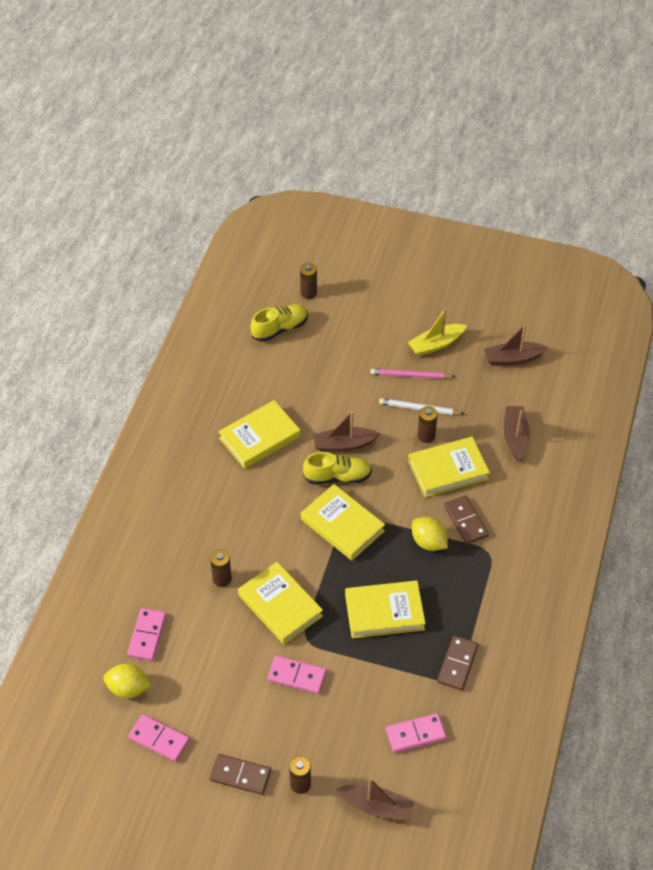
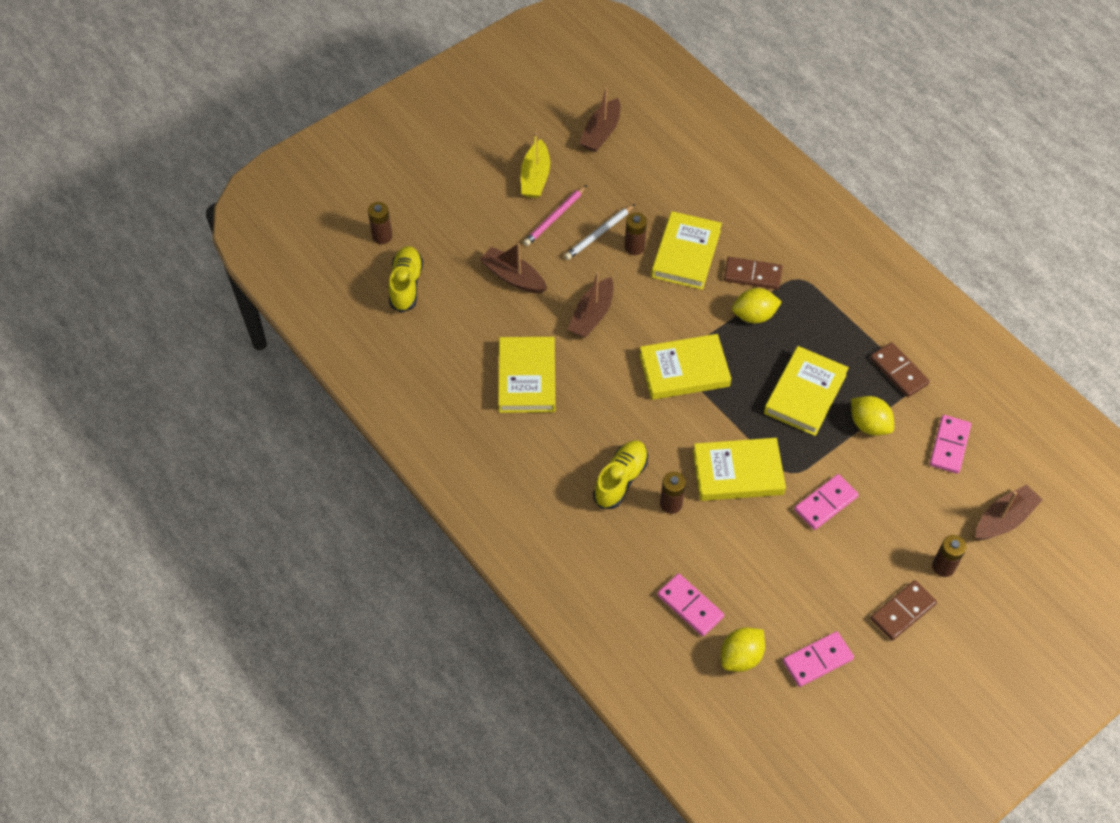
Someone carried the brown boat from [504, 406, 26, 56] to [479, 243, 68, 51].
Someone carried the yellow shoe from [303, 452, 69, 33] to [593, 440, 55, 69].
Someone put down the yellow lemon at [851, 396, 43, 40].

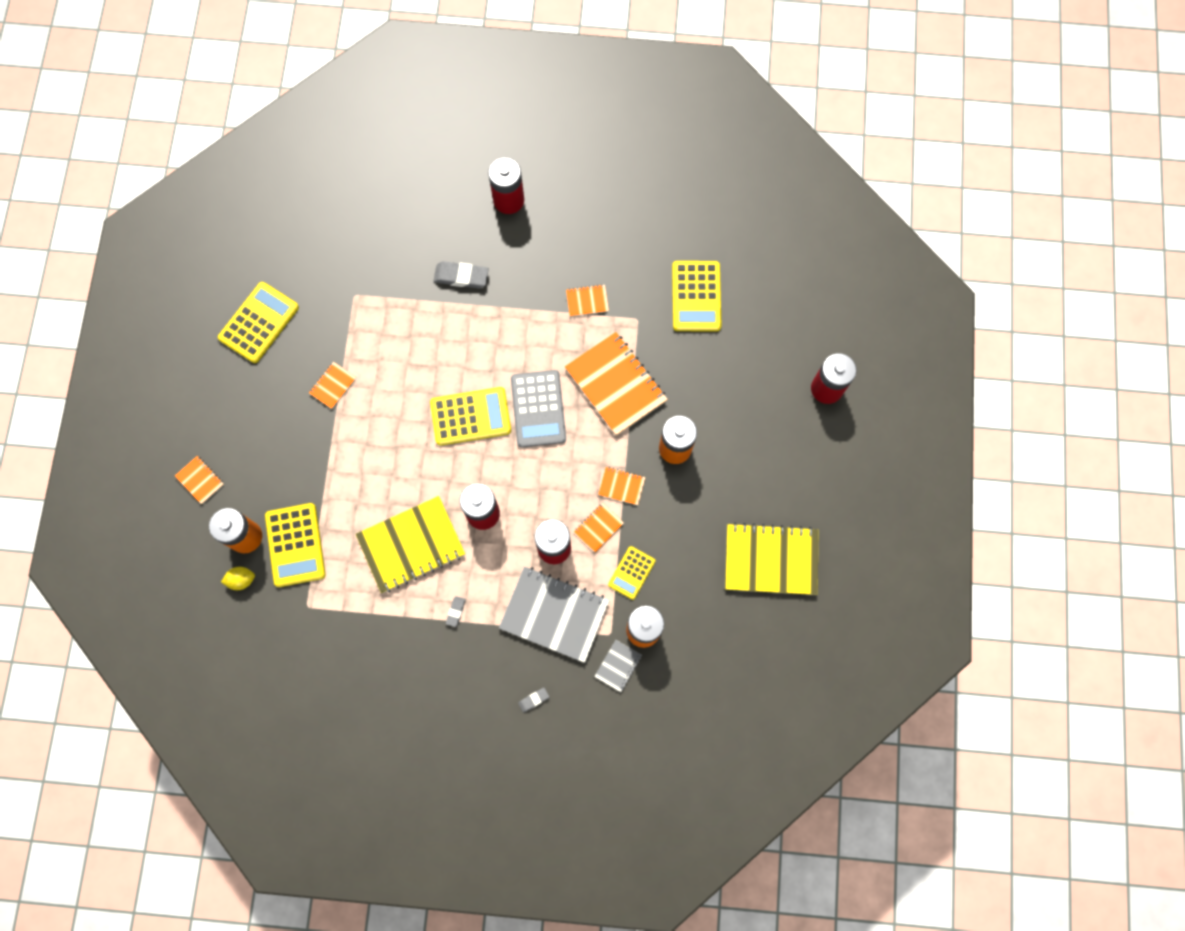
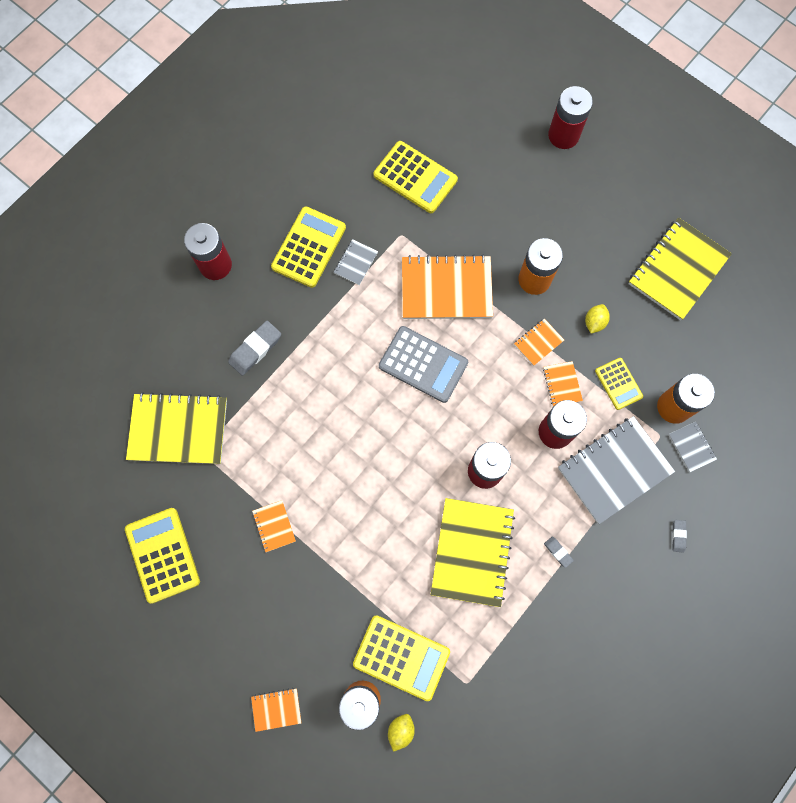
Someone repainted the orange notebook at [566, 284, 43, 33], which became the grey notebook at [334, 239, 44, 46].
Someone carried the yellow calculator from [430, 387, 81, 59] to [271, 206, 75, 82].
Someone put down the yellow lemon at [585, 304, 25, 29].
Someone put down the yellow notebook at [126, 392, 101, 72].

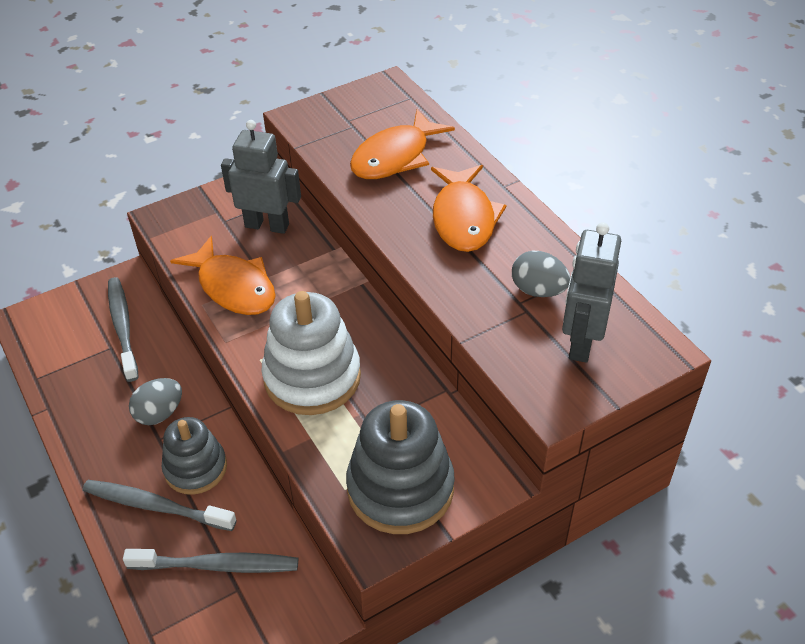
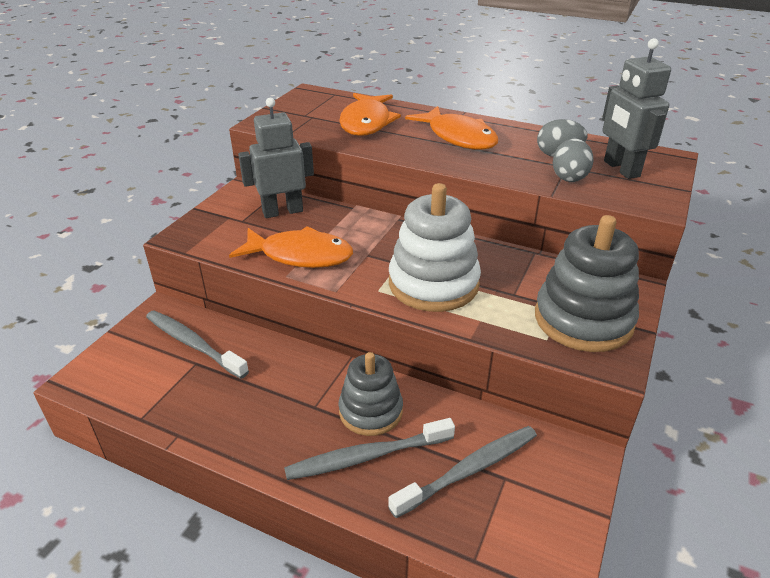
Someone carried the grey egg from [129, 378, 53, 47] to [553, 139, 41, 43].

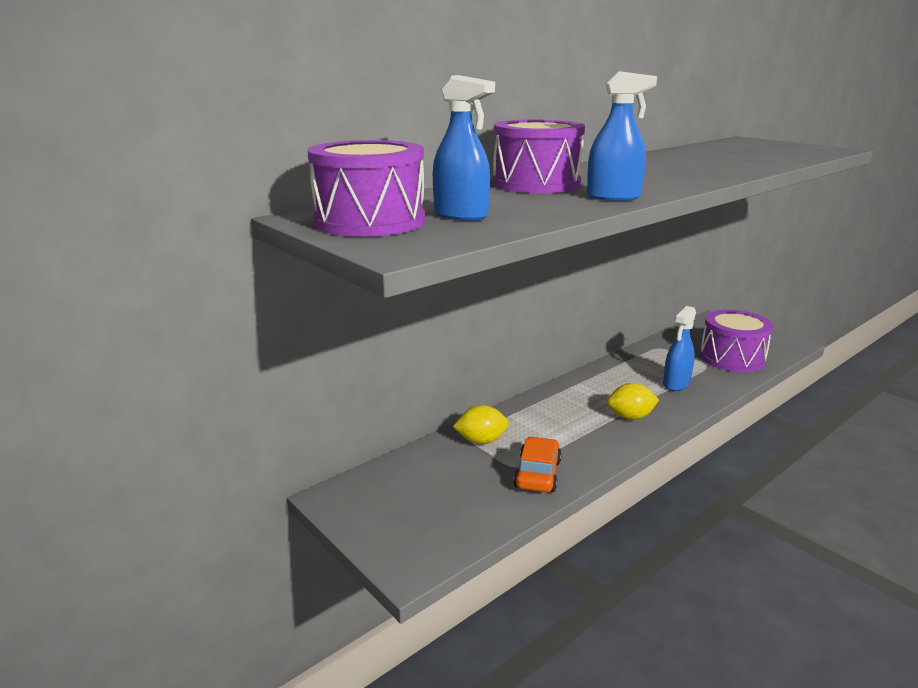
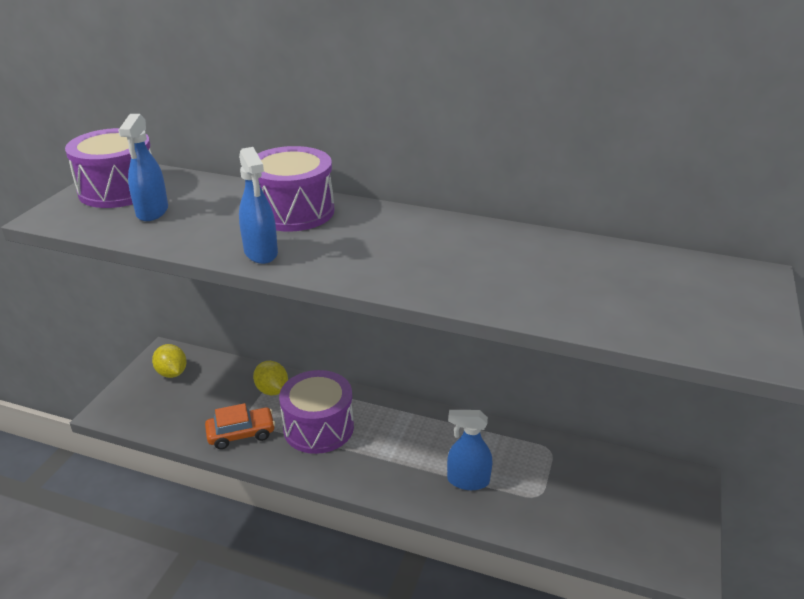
Someone carried the purple drum from [700, 310, 73, 62] to [279, 370, 75, 84].
Someone carried the yellow lemon from [607, 383, 52, 37] to [152, 344, 35, 34].

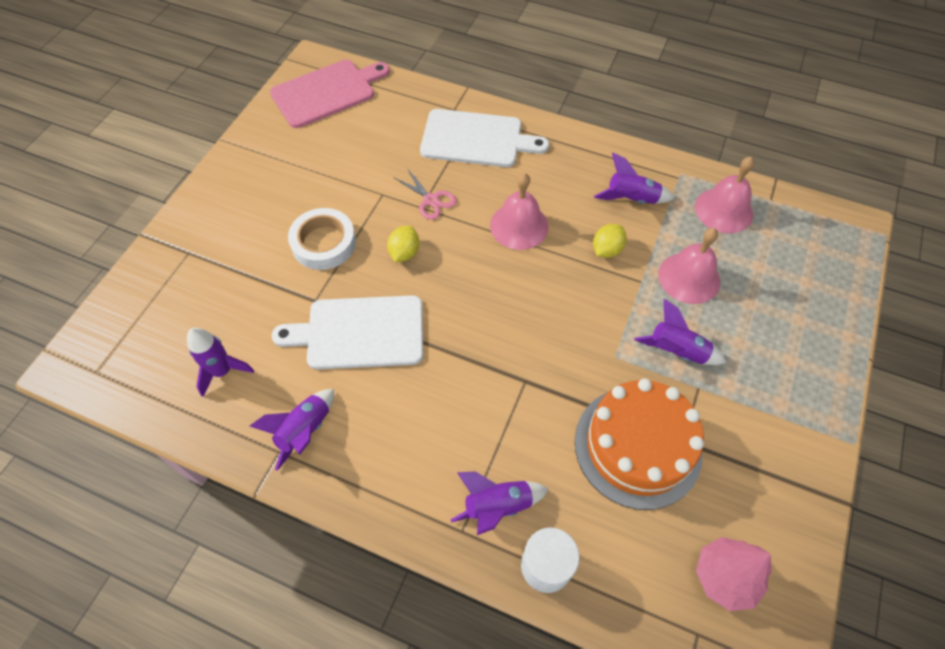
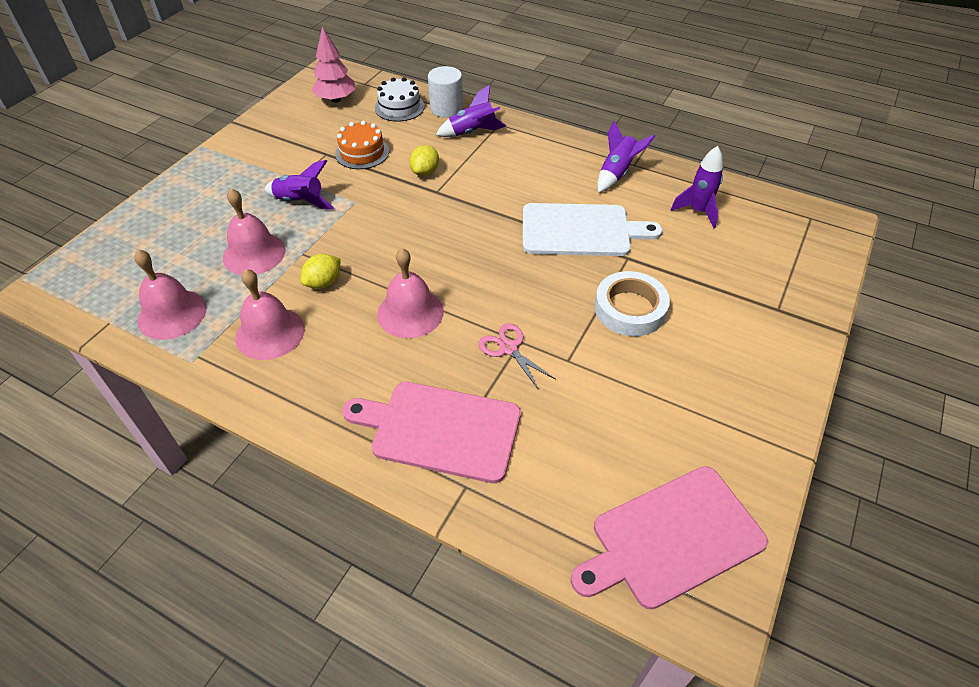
Someone repainted the white cutting board at [420, 109, 129, 58], which became the pink cutting board at [342, 382, 179, 101].
Someone swapped the purple rocket at [594, 153, 80, 51] for the pink bell at [235, 269, 70, 91].
Someone carried the yellow lemon from [387, 226, 32, 36] to [410, 145, 29, 31].
Someone scaled the orange cake at [575, 378, 129, 132] by 0.56.
Someone put down the white cake at [375, 77, 50, 45].

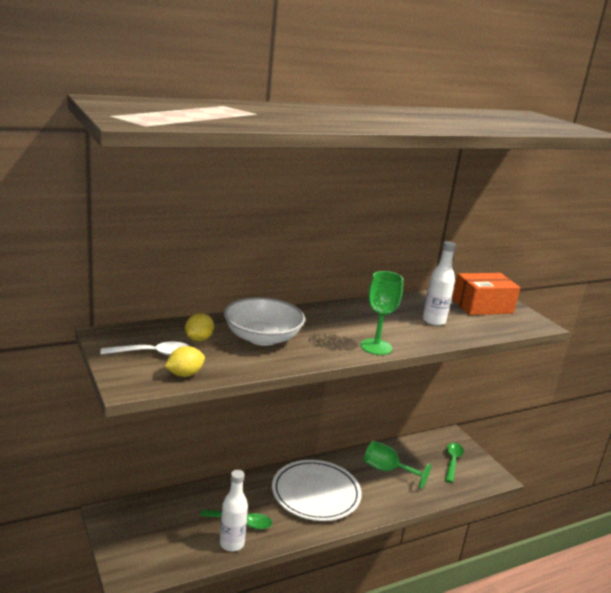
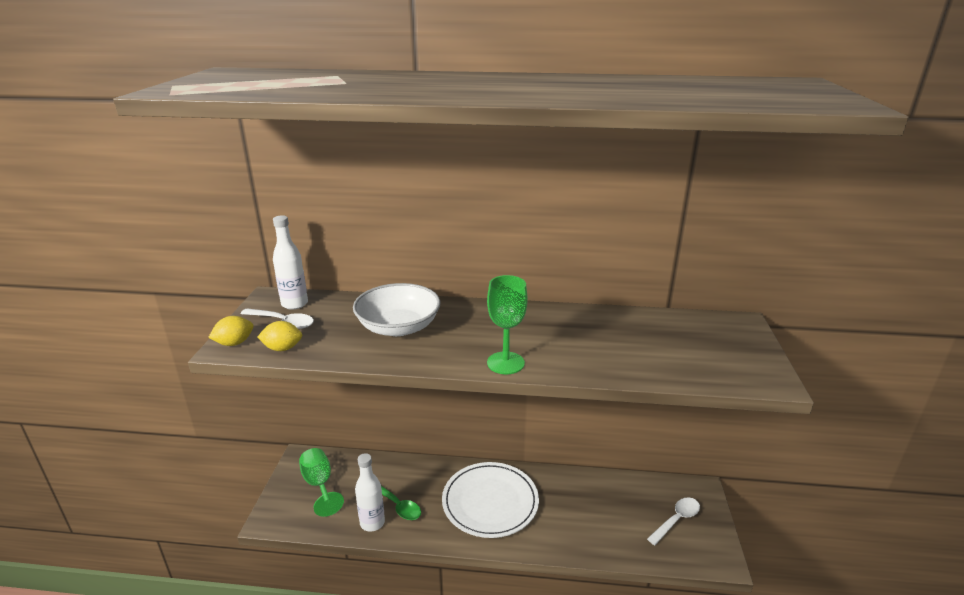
Someone carried the white bottle from [423, 241, 33, 85] to [273, 215, 35, 95].
Someone took away the orange box at [452, 273, 68, 42].
Someone carried the yellow lemon from [185, 313, 29, 28] to [208, 316, 45, 30].
Someone carried the green goblet from [364, 441, 67, 48] to [299, 448, 45, 69].
Someone repainted the green spoon at [445, 443, 19, 40], which became the white spoon at [647, 497, 53, 48].

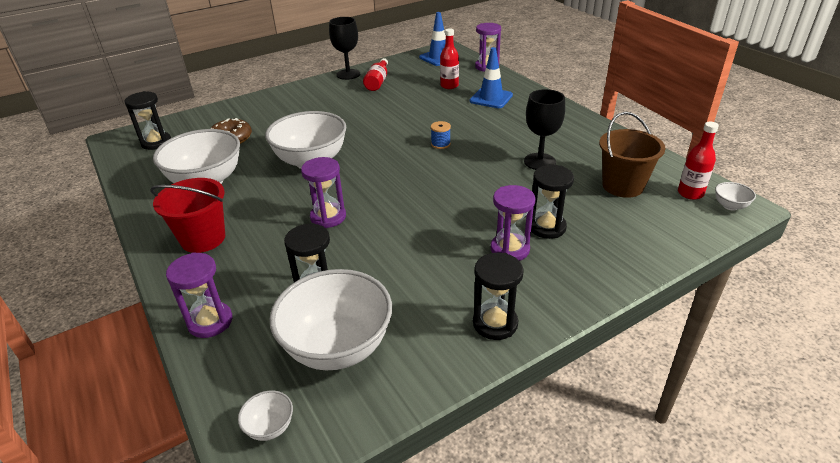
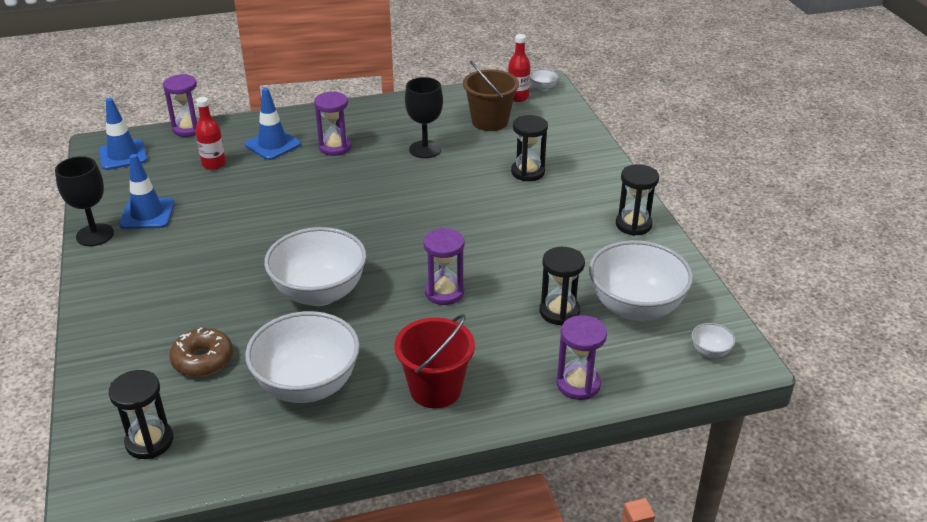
Someone swapped the red bottle at [363, 58, 25, 33] for the blue traffic cone at [119, 154, 56, 75].
Someone took away the blue spool at [431, 121, 20, 28].
Someone carried the purple hourglass from [491, 185, 44, 76] to [314, 91, 38, 65].

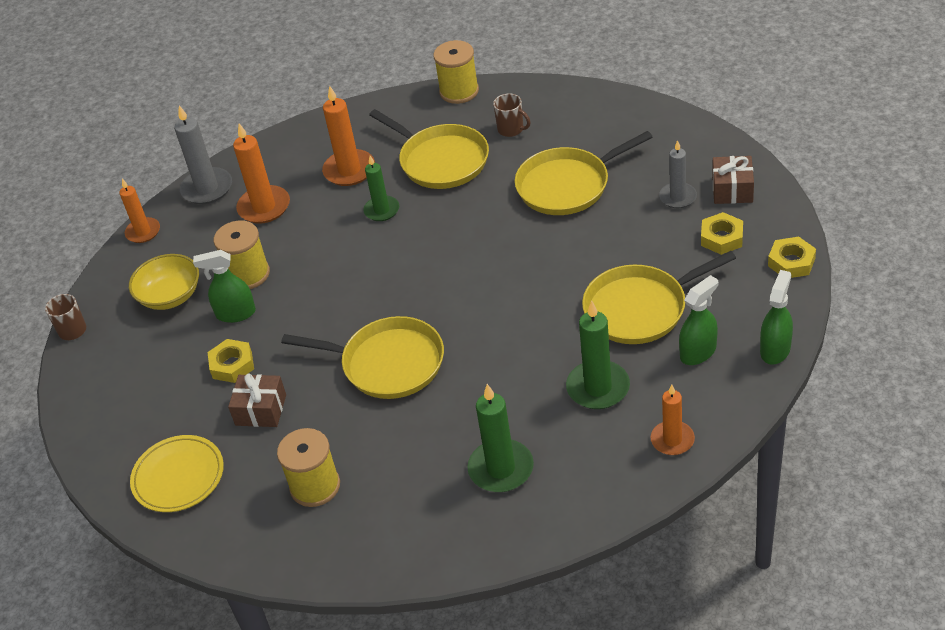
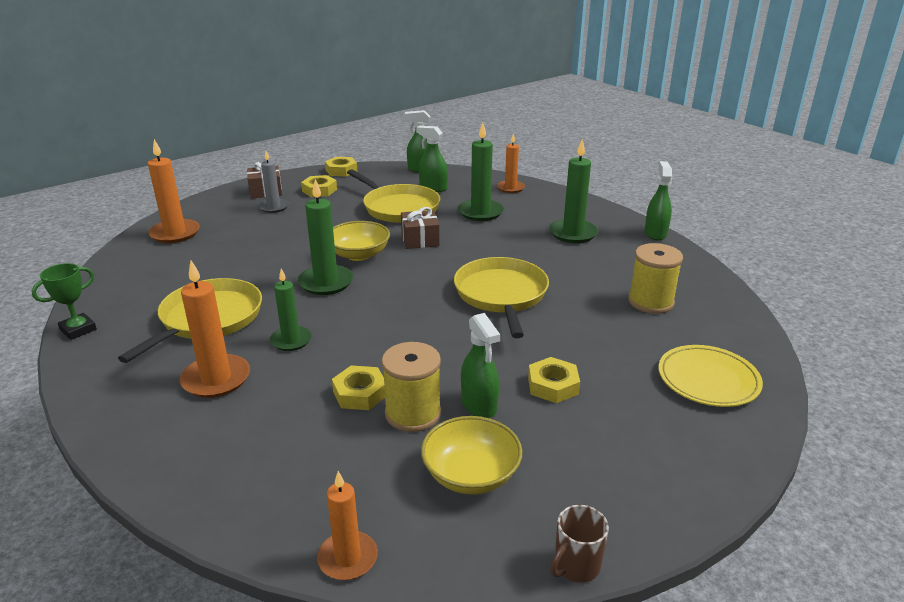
Someone swapped the yellow spool at [433, 40, 46, 64] for the green trophy at [32, 263, 65, 77].
Someone took away the brown mug at [493, 93, 38, 44].
Someone took away the grey candle at [174, 105, 58, 99].
Someone carried the orange candle from [233, 123, 57, 101] to [148, 139, 52, 104].
Someone took away the yellow pan at [515, 131, 137, 84].
Someone carried the brown gift from [228, 374, 58, 53] to [401, 207, 39, 42].
Someone put down the green spray bottle at [645, 161, 27, 79].
Someone put down the green candle at [298, 179, 55, 116].
Someone put down the yellow bowl at [333, 221, 57, 40].
Someone put down the yellow nut at [332, 365, 53, 45].

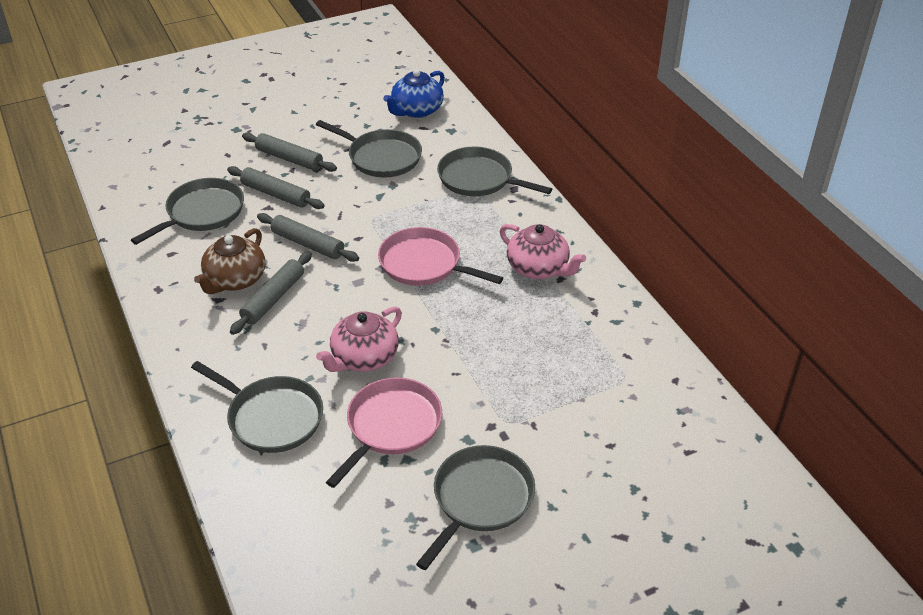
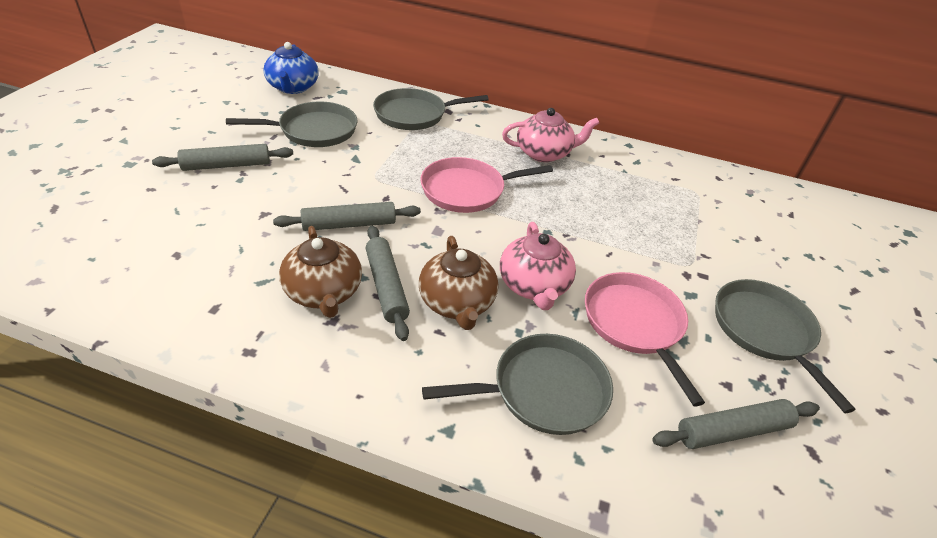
Someone carried the grey rolling pin from [227, 166, 98, 43] to [652, 399, 168, 50].
Someone took away the grey pan at [131, 178, 113, 67].
Someone put down the brown teapot at [419, 236, 79, 94].

